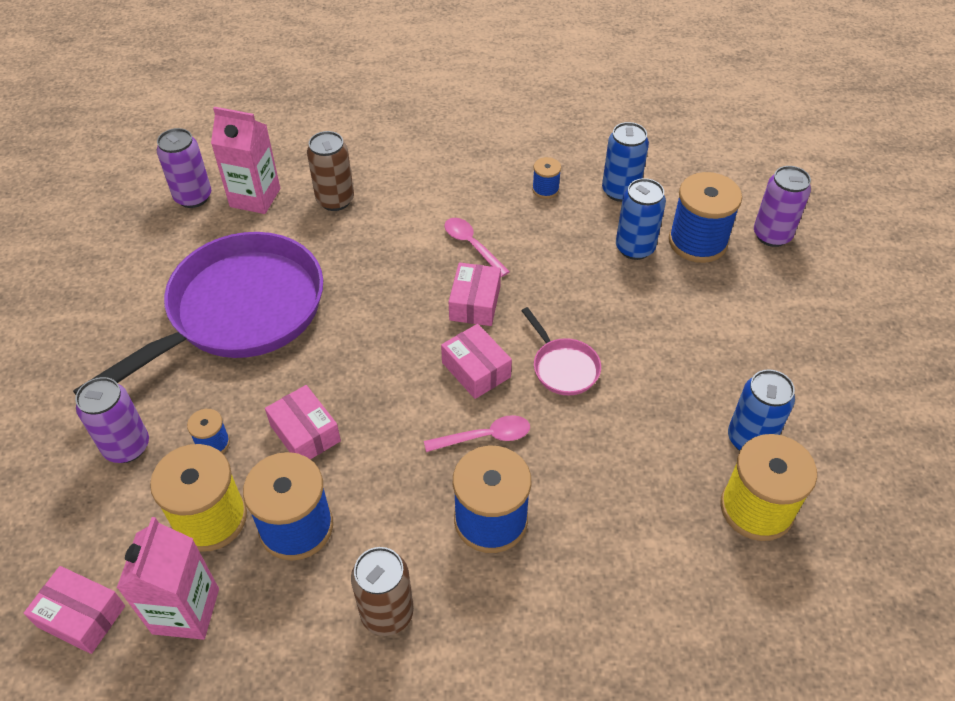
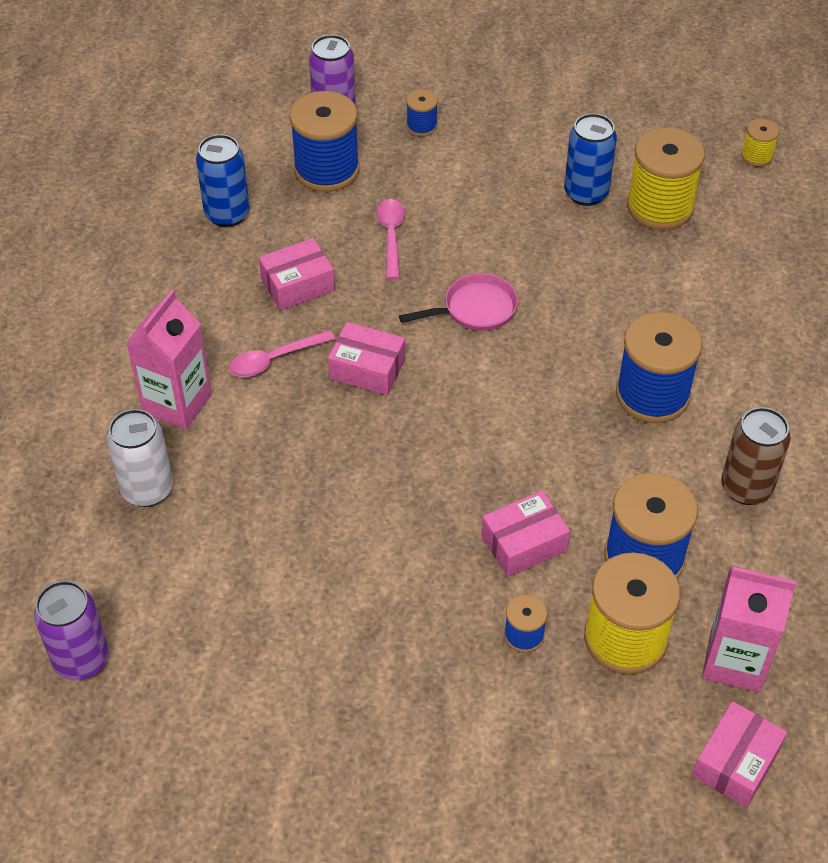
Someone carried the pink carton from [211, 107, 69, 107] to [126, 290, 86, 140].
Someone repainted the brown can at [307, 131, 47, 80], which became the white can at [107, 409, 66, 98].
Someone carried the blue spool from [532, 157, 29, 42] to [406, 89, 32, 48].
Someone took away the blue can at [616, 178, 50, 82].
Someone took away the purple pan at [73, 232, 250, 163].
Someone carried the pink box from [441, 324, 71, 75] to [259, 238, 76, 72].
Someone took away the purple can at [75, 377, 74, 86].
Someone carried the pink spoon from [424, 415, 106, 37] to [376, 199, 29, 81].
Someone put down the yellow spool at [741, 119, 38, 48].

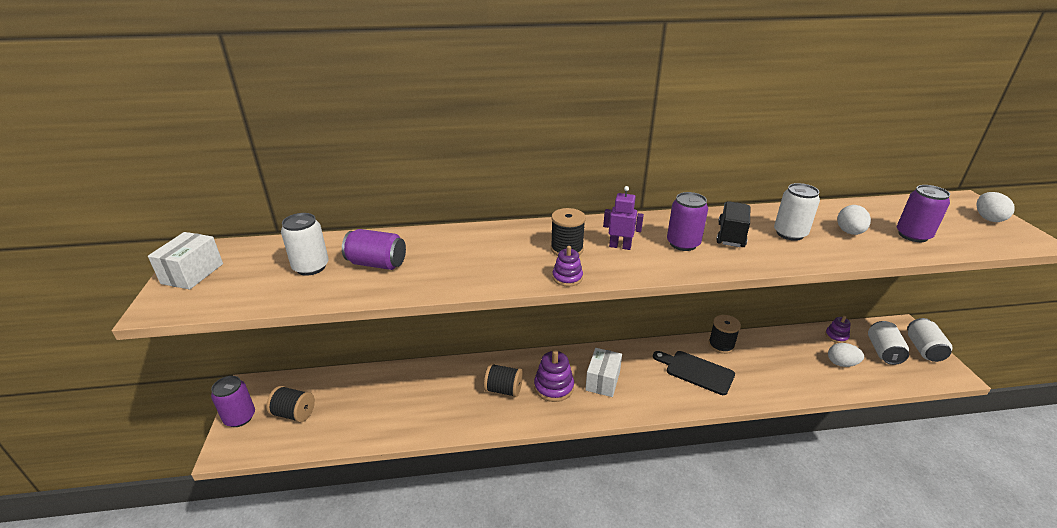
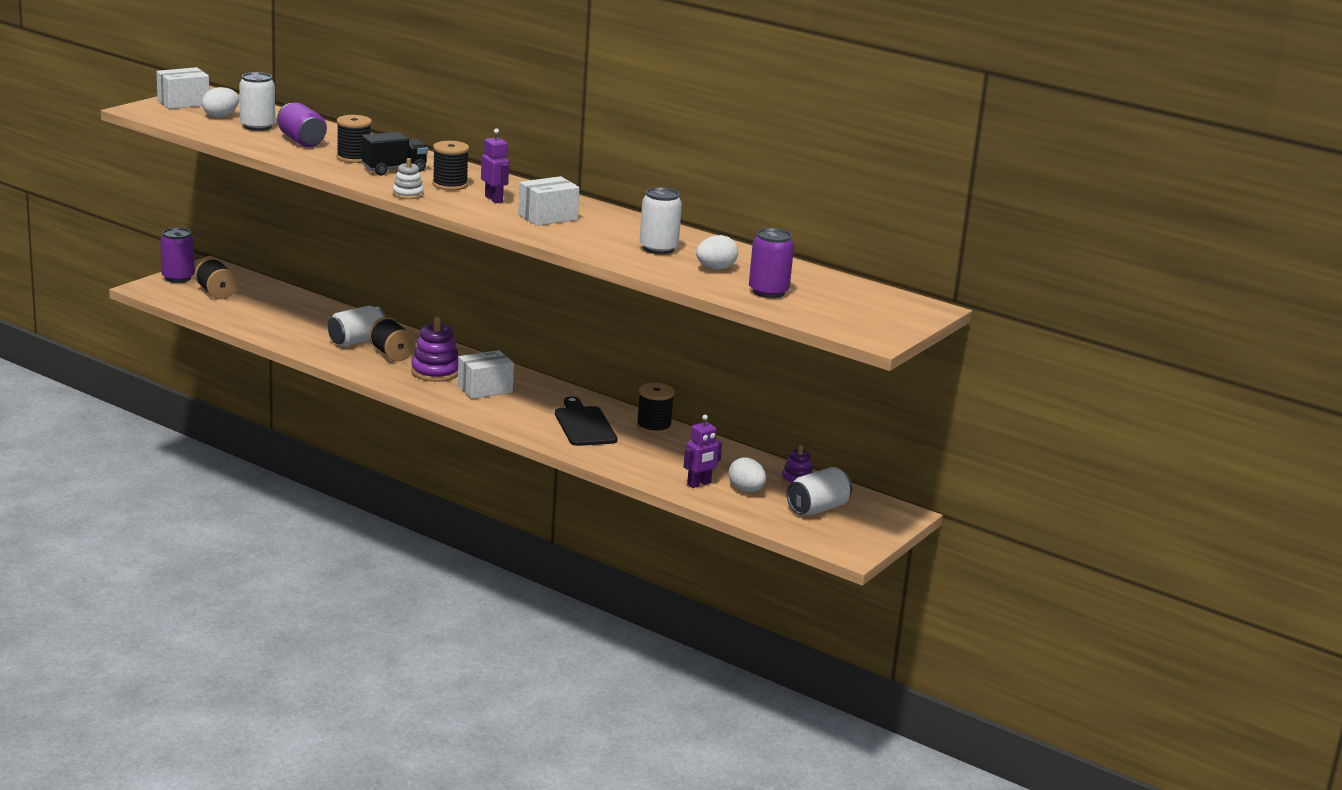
Someone swapped the purple can at [667, 192, 41, 59] for the white box at [518, 176, 62, 50].
Someone carried the white egg from [976, 192, 39, 30] to [202, 87, 37, 31].
Someone carried the black truck from [716, 201, 34, 46] to [362, 132, 66, 44].
Someone repainted the purple stacking toy at [552, 246, 31, 41], which became the white stacking toy at [393, 158, 31, 41].
Someone carried the white can from [907, 318, 46, 44] to [328, 305, 58, 42].
Someone put down the black spool at [337, 115, 35, 48].
Someone put down the purple robot at [684, 415, 38, 73].

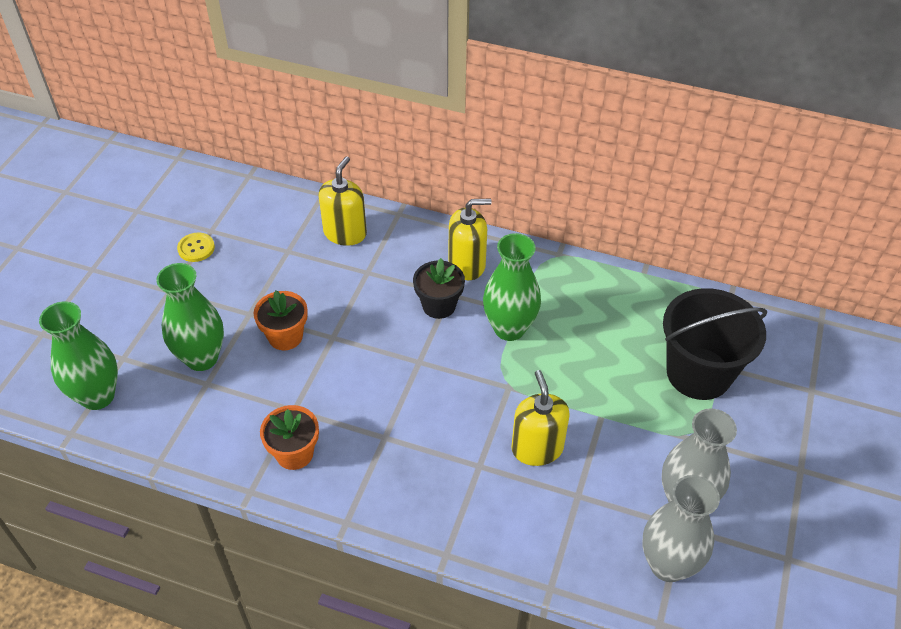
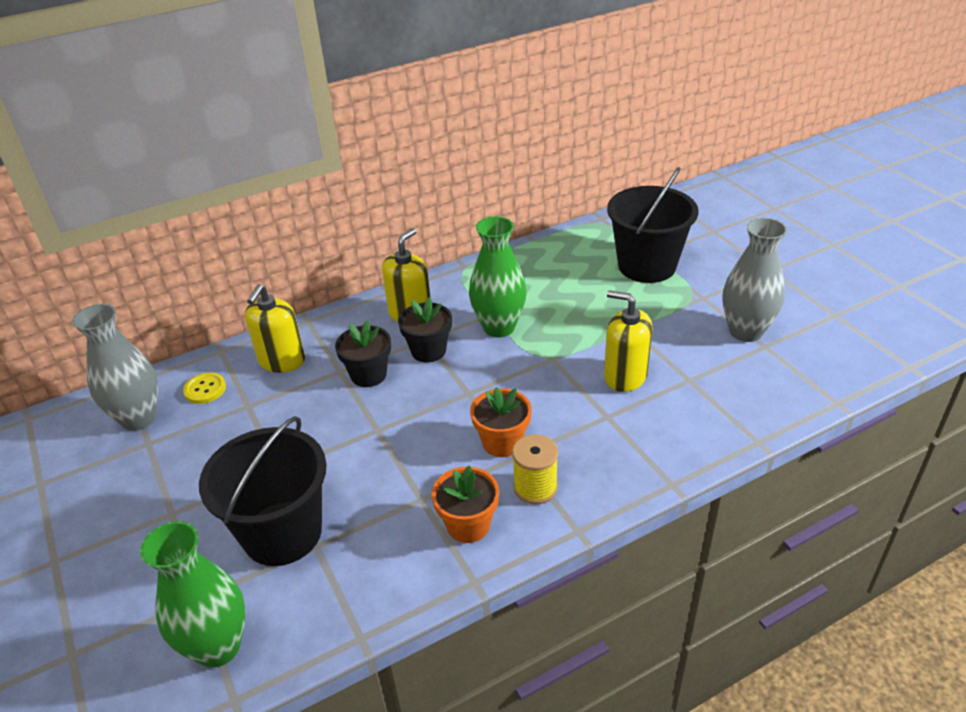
Someone rotated the yellow soap dispenser at [319, 156, 48, 90] by 135 degrees counterclockwise.
Someone carried the yellow button from [177, 232, 38, 30] to [183, 372, 43, 32].
Someone swapped the green vase at [156, 263, 68, 108] for the black bucket at [199, 416, 128, 150].
Someone carried the orange flower pot from [254, 291, 54, 59] to [470, 387, 62, 70].
Someone carried the grey vase from [643, 475, 77, 107] to [72, 304, 86, 127].
Someone put down the black flower pot at [335, 320, 56, 67].
Someone put down the yellow spool at [512, 434, 46, 70].

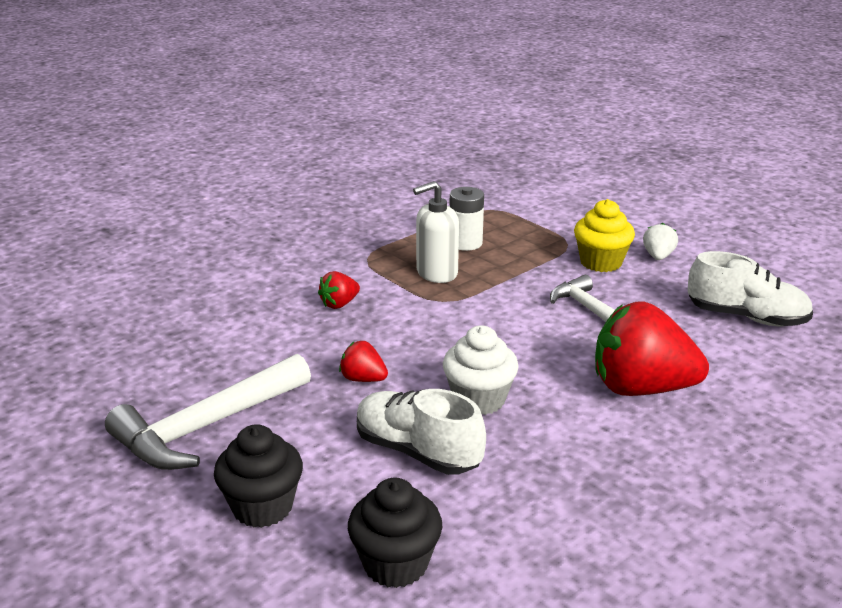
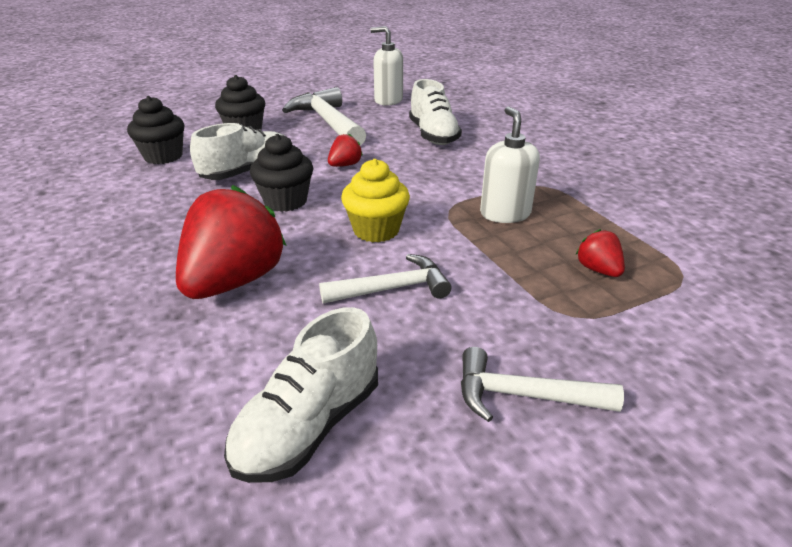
Someone took away the white battery at [450, 187, 34, 64].
Someone carried the yellow cupcake from [574, 199, 61, 73] to [341, 159, 69, 83].
Someone swapped the white strawberry at [643, 223, 35, 37] for the white hammer at [461, 347, 163, 75].
Someone carried the red strawberry from [318, 271, 42, 38] to [576, 229, 49, 48].
Someone repainted the white cupcake at [443, 325, 76, 90], which became the black cupcake at [250, 134, 63, 78].
Someone put down the white soap dispenser at [370, 26, 33, 80].
Someone put down the white shoe at [409, 79, 53, 66].

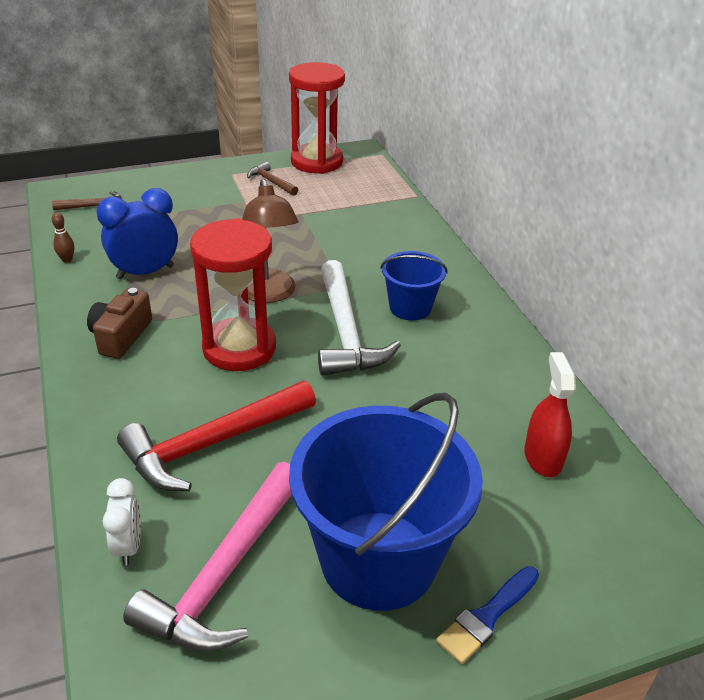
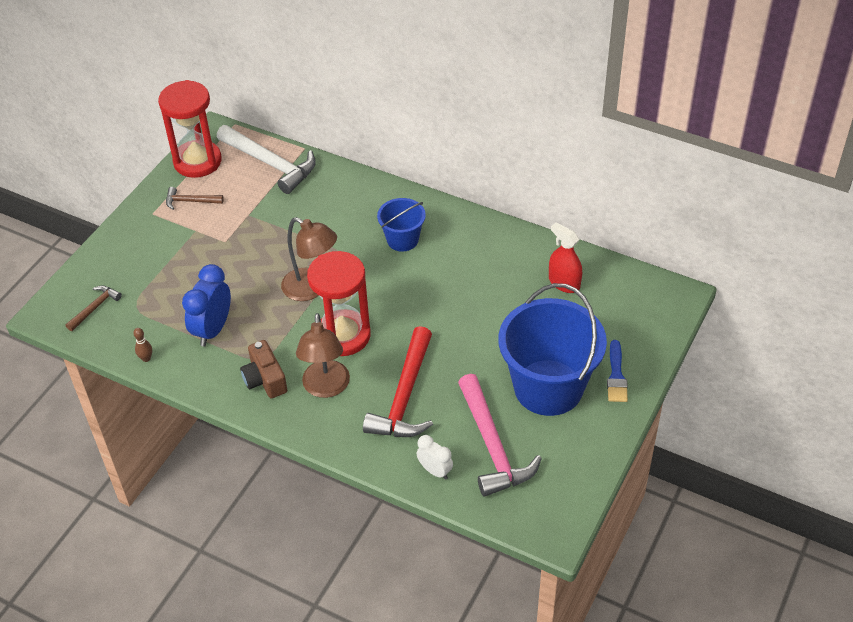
Someone carried the white hammer from [318, 260, 83, 116] to [217, 125, 99, 69].
Someone put down the brown lamp at [296, 313, 54, 85].

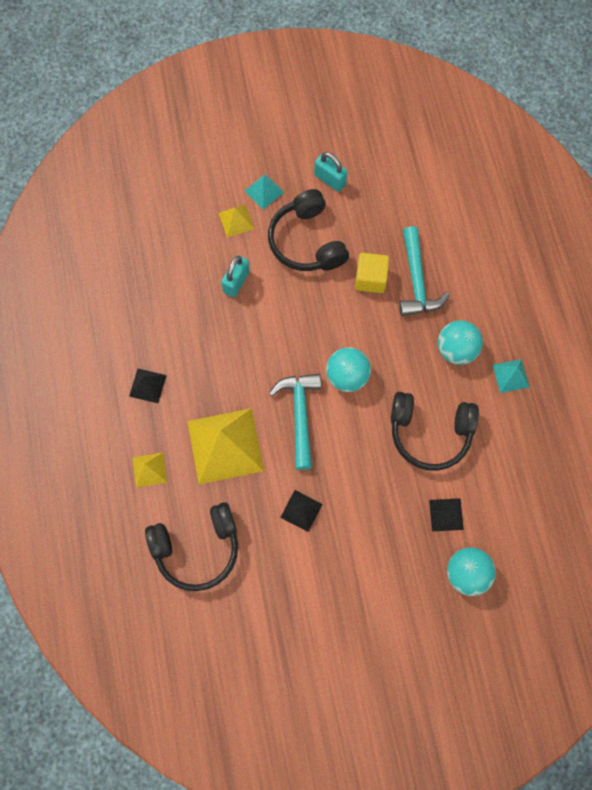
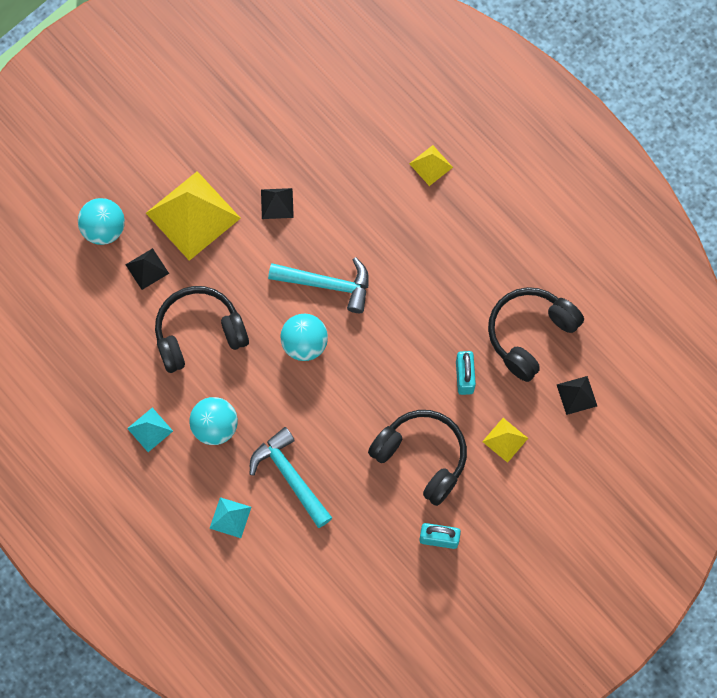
Someone carried the turquoise pyramid from [245, 174, 39, 36] to [209, 497, 42, 41].
Someone took away the yellow cube at [355, 253, 34, 40].
Someone carried the black pyramid from [129, 369, 38, 34] to [557, 376, 40, 39].
Someone rotated the turquoise hammer at [269, 373, 52, 97] by 45 degrees counterclockwise.
Someone carried the yellow pyramid from [187, 408, 77, 76] to [146, 171, 95, 90].
Someone carried the black headphones from [145, 502, 93, 89] to [488, 287, 96, 95].

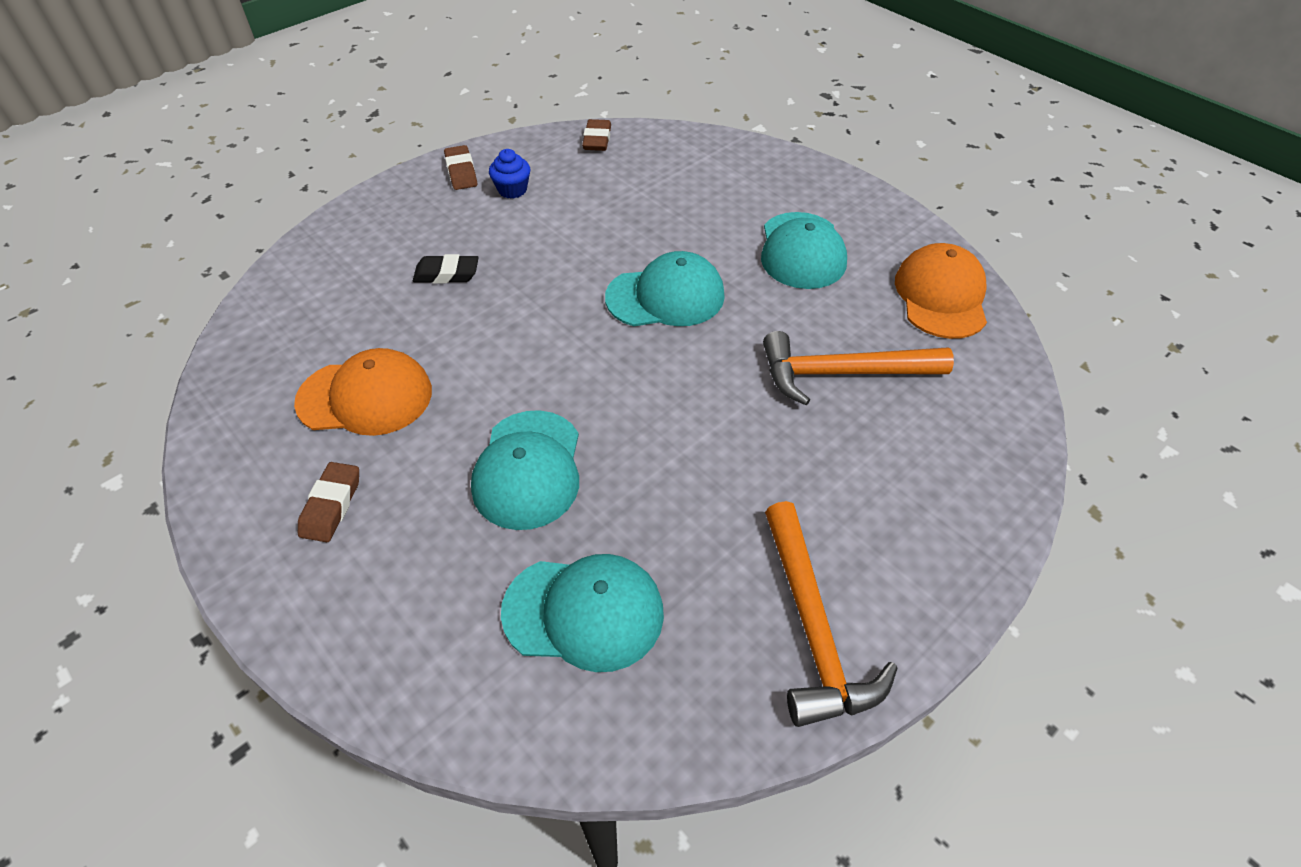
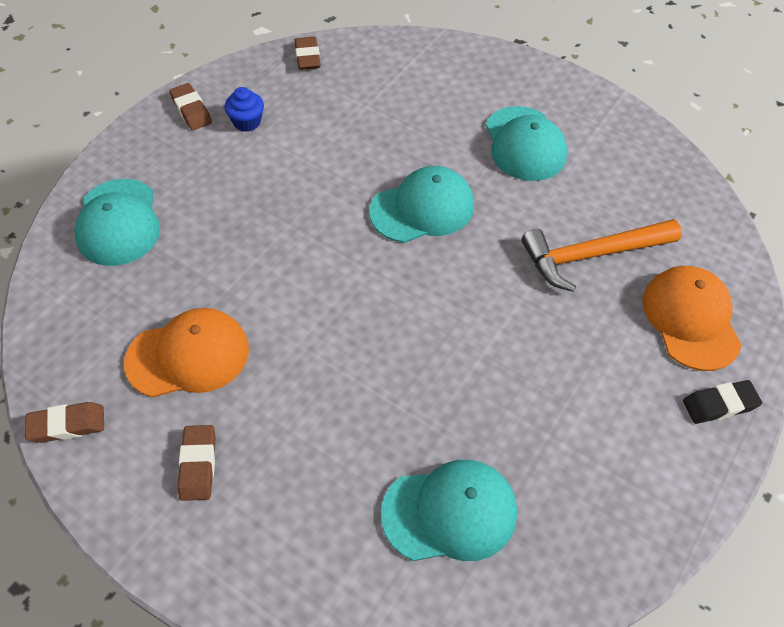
Someone carried the orange cap from [895, 243, 92, 96] to [642, 266, 100, 105].
Someone carried the black eraser from [413, 254, 66, 30] to [683, 380, 79, 44].
Someone carried the turquoise cap from [471, 410, 108, 120] to [74, 179, 86, 87].
Someone took away the orange hammer at [765, 501, 132, 226].
Someone put down the brown eraser at [25, 402, 79, 41].

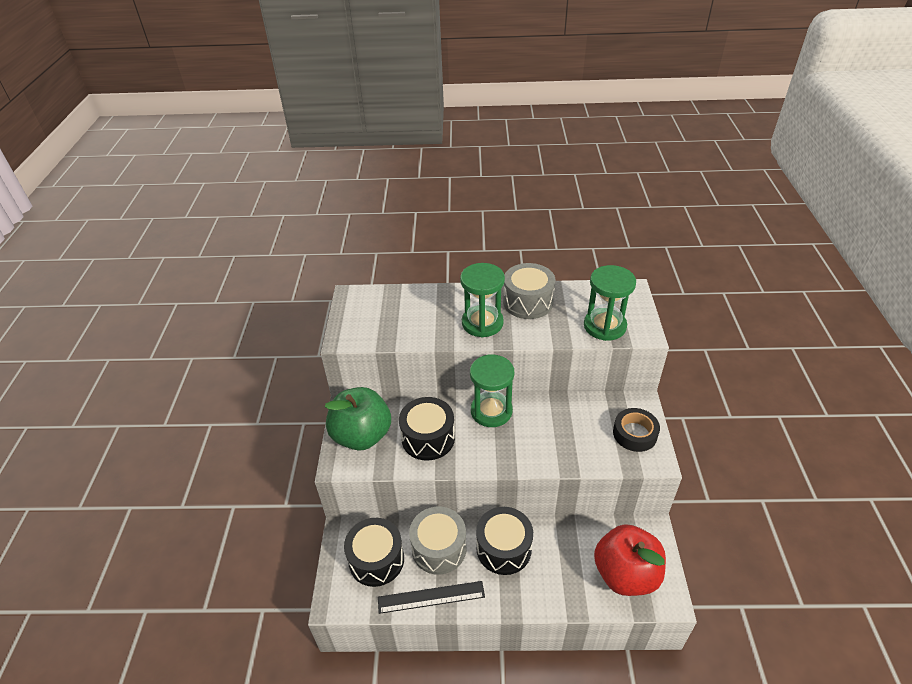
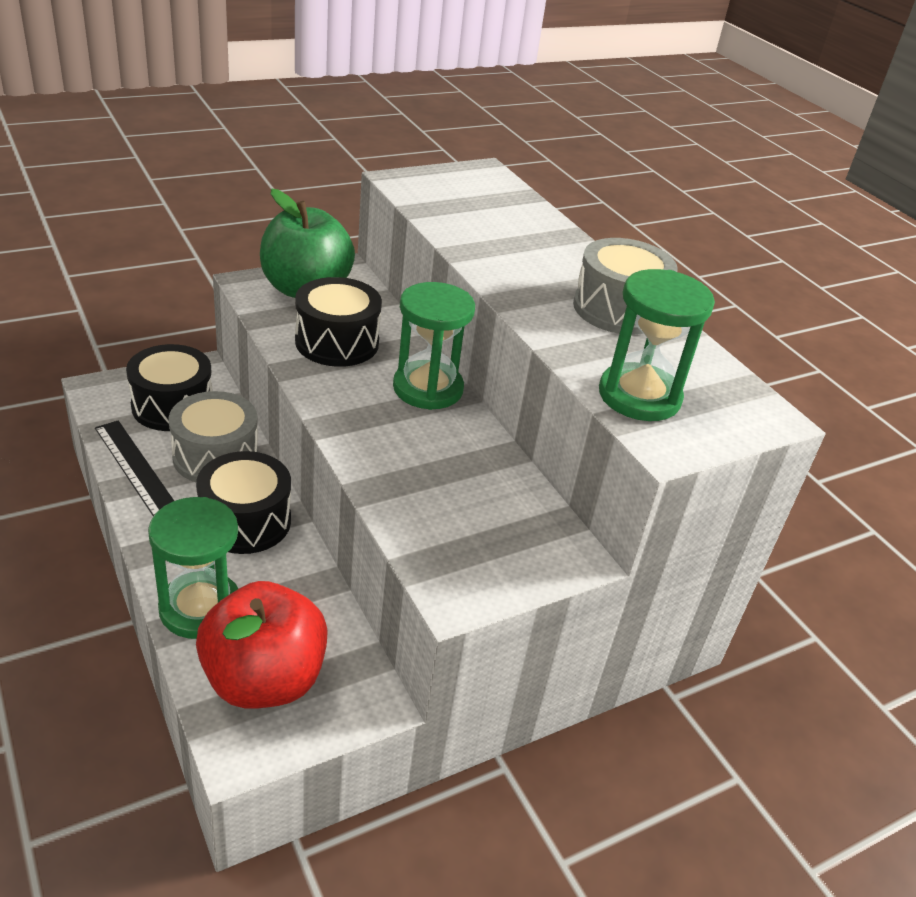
Someone carried the green hourglass from [460, 263, 45, 74] to [148, 497, 90, 142].
Someone took away the black tape at [613, 408, 47, 44].

